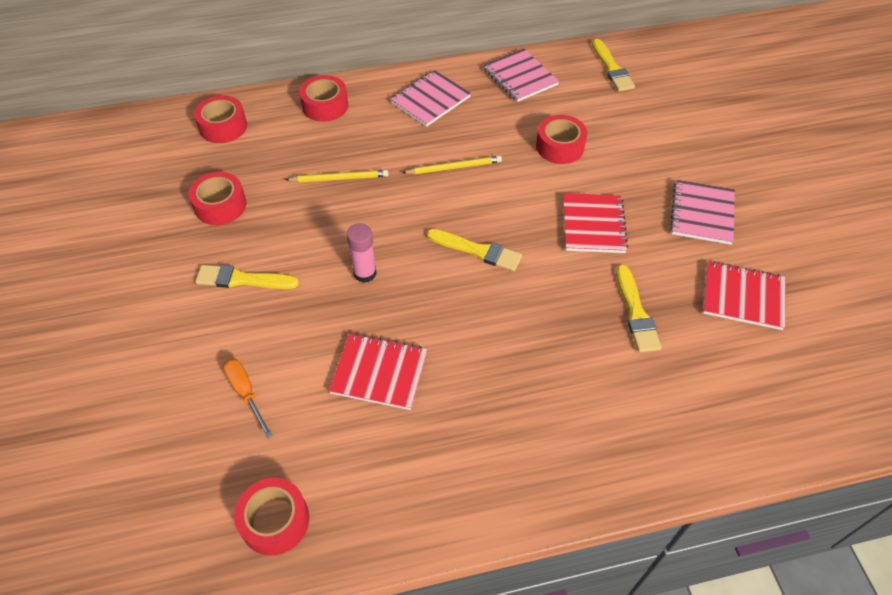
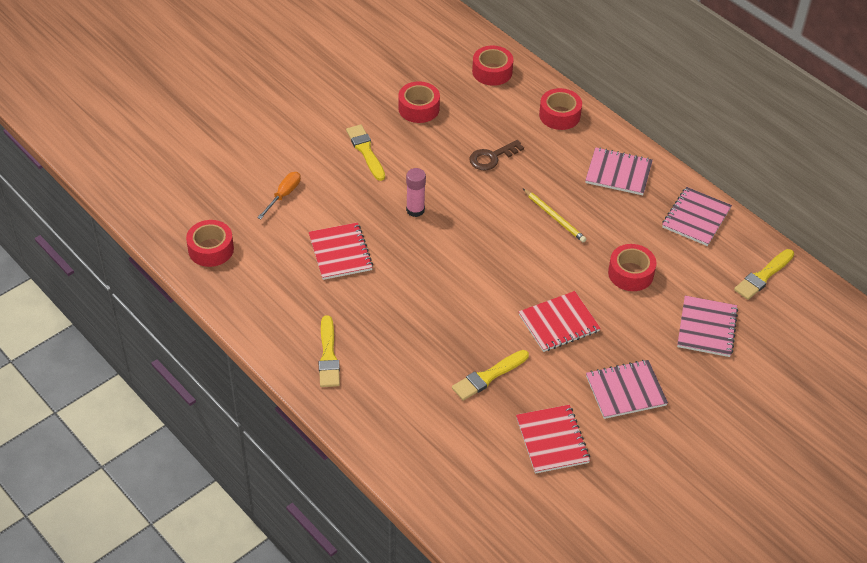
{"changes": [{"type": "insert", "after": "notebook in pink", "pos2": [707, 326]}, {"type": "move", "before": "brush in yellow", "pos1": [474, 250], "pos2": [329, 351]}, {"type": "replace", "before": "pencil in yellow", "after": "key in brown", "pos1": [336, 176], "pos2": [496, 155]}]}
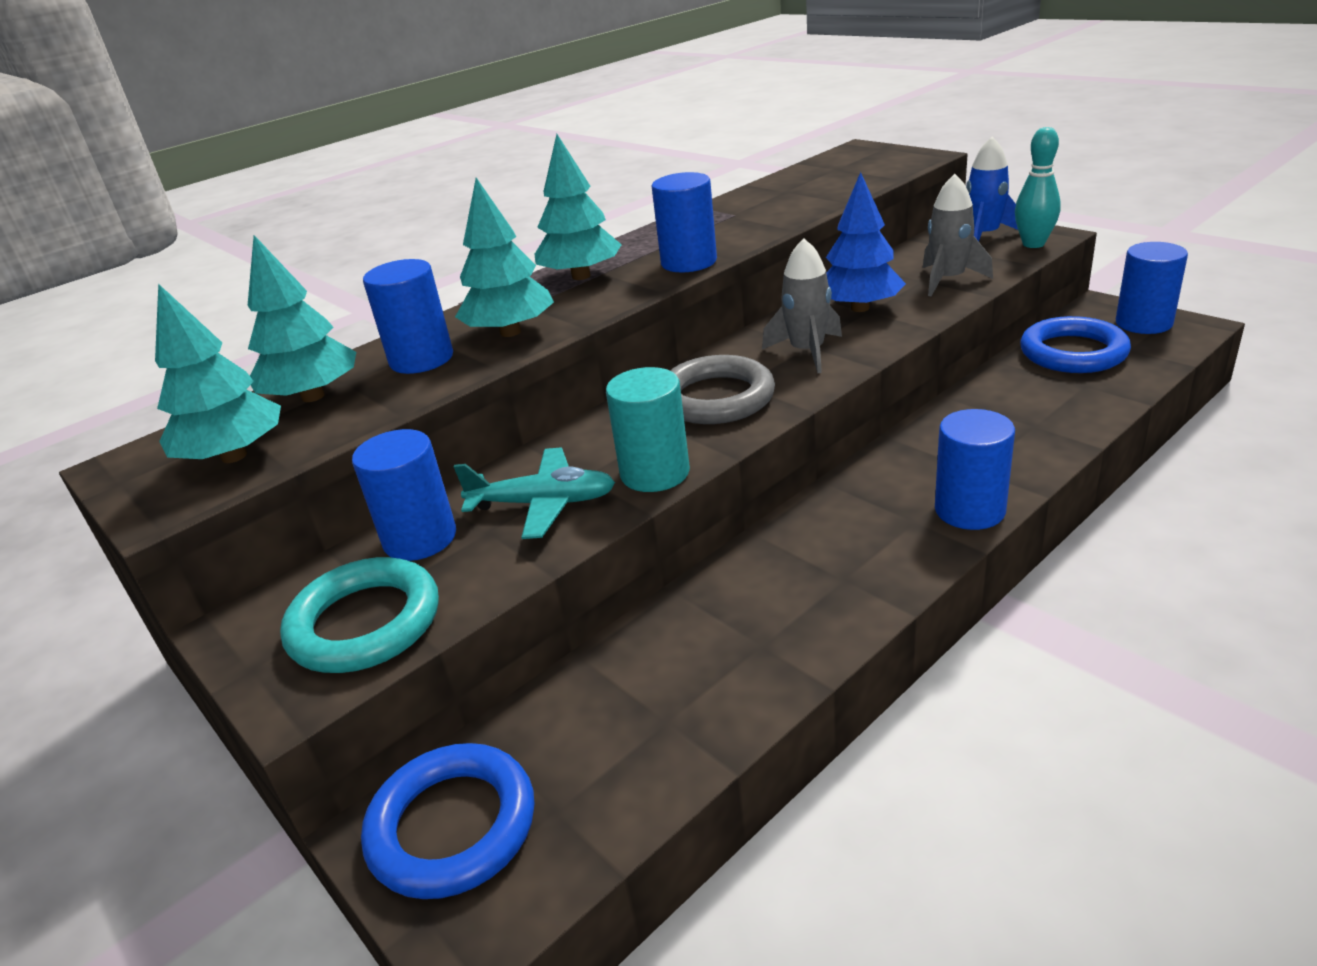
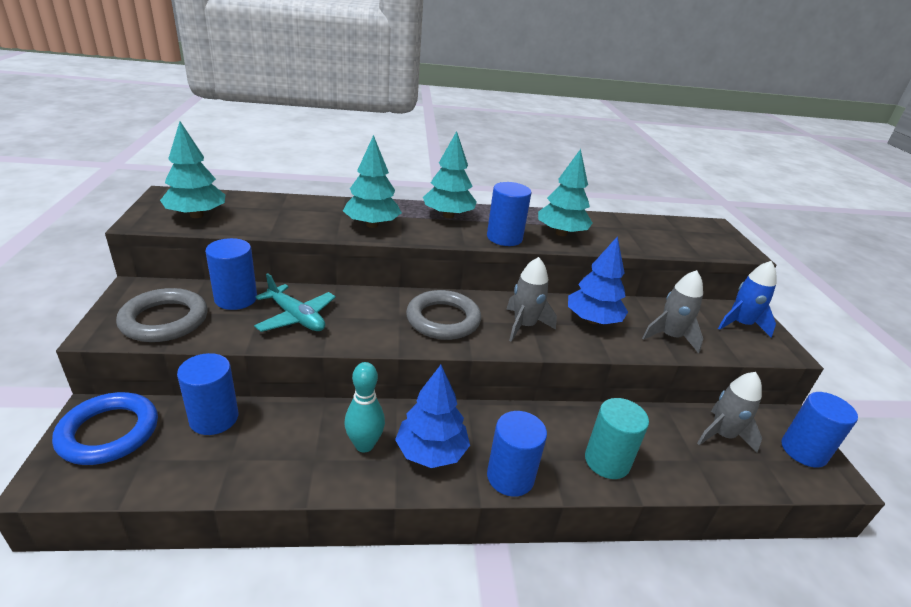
{"changes": [{"type": "insert", "after": "tree in blue", "pos2": [432, 416]}, {"type": "move", "before": "tree in turquoise", "pos1": [302, 318], "pos2": [565, 192]}, {"type": "move", "before": "cylinder in blue", "pos1": [408, 316], "pos2": [207, 394]}, {"type": "move", "before": "cylinder in turquoise", "pos1": [648, 429], "pos2": [617, 438]}, {"type": "move", "before": "bowling pin in turquoise", "pos1": [1038, 187], "pos2": [364, 407]}, {"type": "replace", "before": "ring in blue", "after": "rocket in grey", "pos1": [1075, 344], "pos2": [729, 412]}, {"type": "recolor", "before": "ring in turquoise", "after": "ring in grey", "pos1": [359, 615], "pos2": [162, 315]}]}
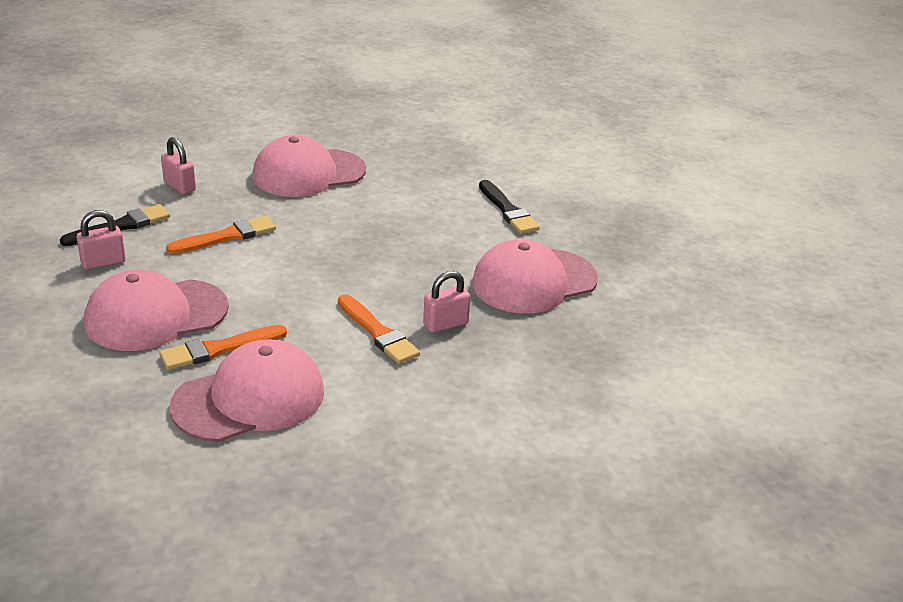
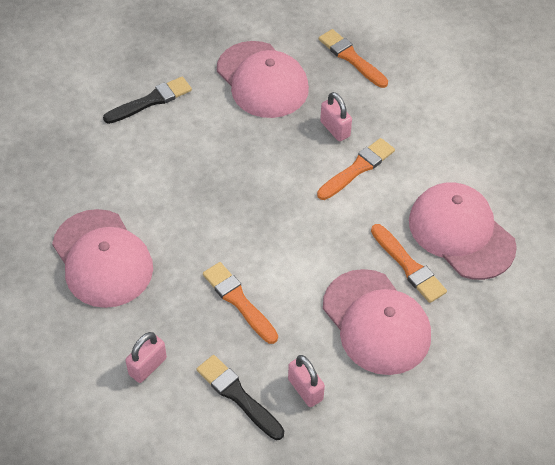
{"changes": [{"type": "insert", "after": "brush in orange", "pos2": [353, 58]}]}
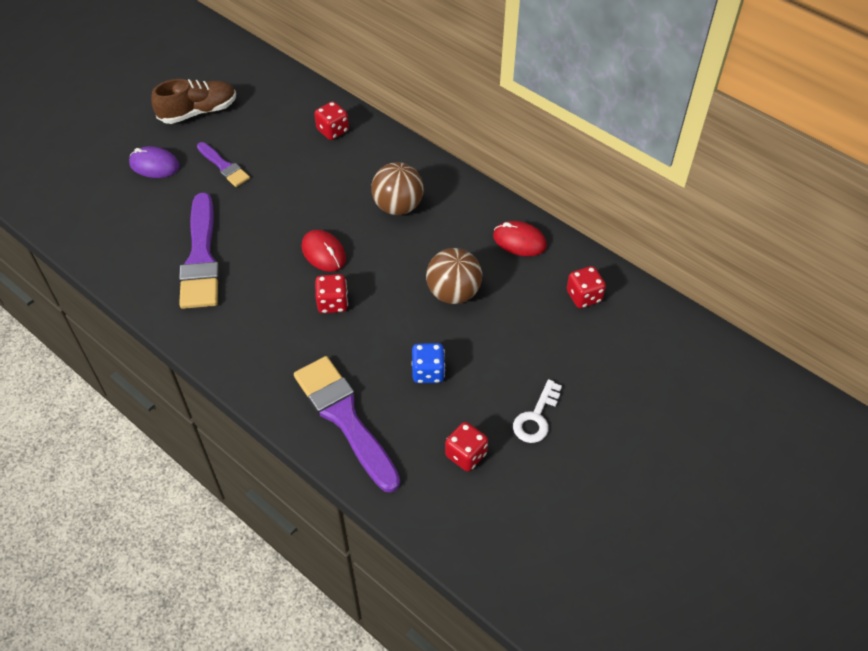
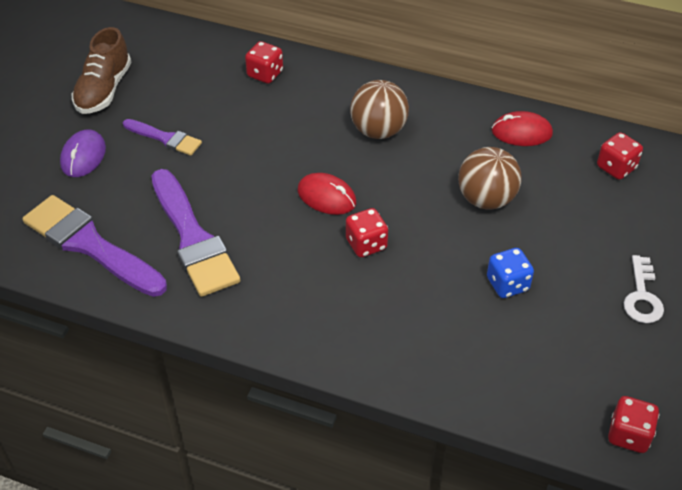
{"changes": [{"type": "move", "before": "brush in purple", "pos1": [347, 424], "pos2": [94, 246]}, {"type": "move", "before": "dice in red", "pos1": [466, 446], "pos2": [633, 424]}, {"type": "rotate", "before": "mouse in purple", "pos1": [154, 162], "pos2": [83, 153], "turn": -75}, {"type": "rotate", "before": "shoe in brown", "pos1": [193, 101], "pos2": [101, 70], "turn": 150}]}
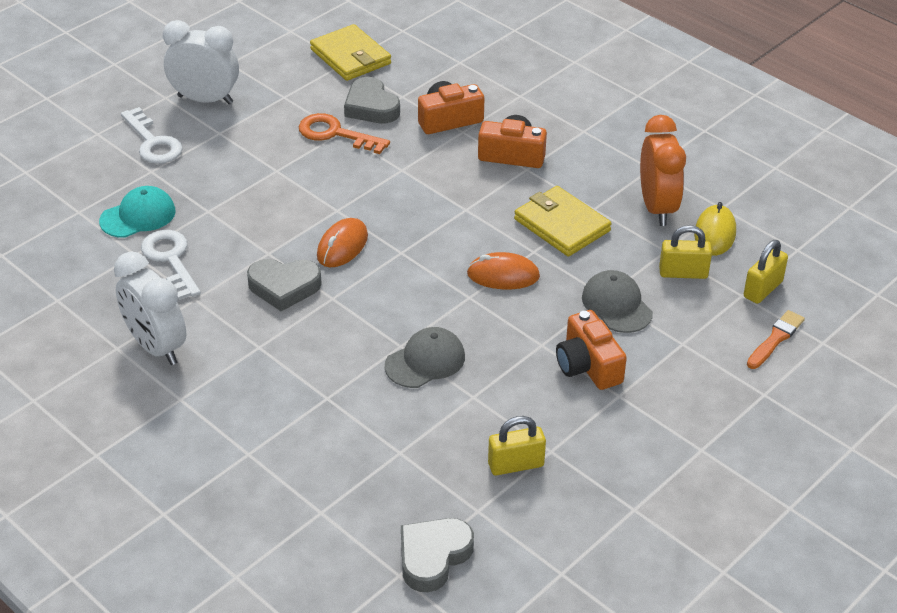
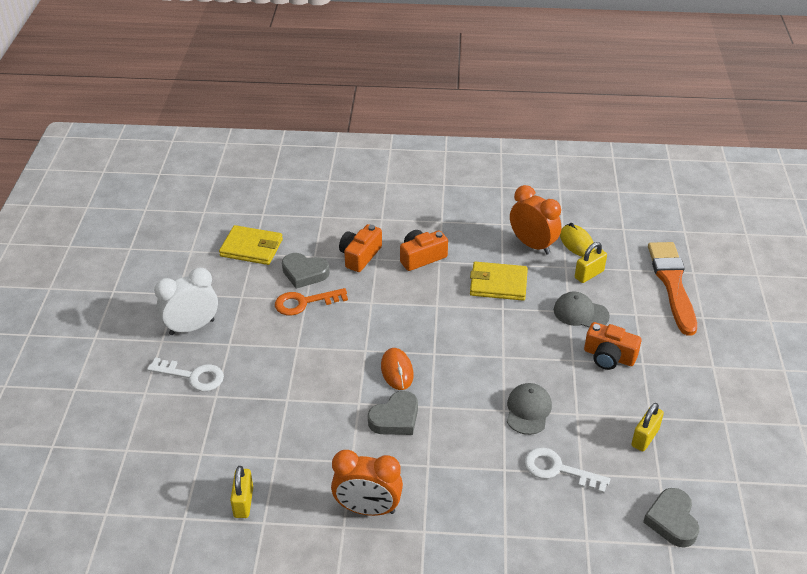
{"changes": [{"type": "delete", "before": "cap in turquoise", "pos1": [137, 212]}, {"type": "delete", "before": "mouse in orange", "pos1": [503, 270]}, {"type": "move", "before": "key in white", "pos1": [171, 265], "pos2": [567, 470]}, {"type": "move", "before": "padlock in yellow", "pos1": [766, 272], "pos2": [241, 492]}, {"type": "recolor", "before": "clock in white", "after": "clock in orange", "pos1": [150, 308], "pos2": [367, 483]}, {"type": "resize", "before": "brush in orange", "pos1": [776, 339], "pos2": [672, 289], "scale": 2.14}]}
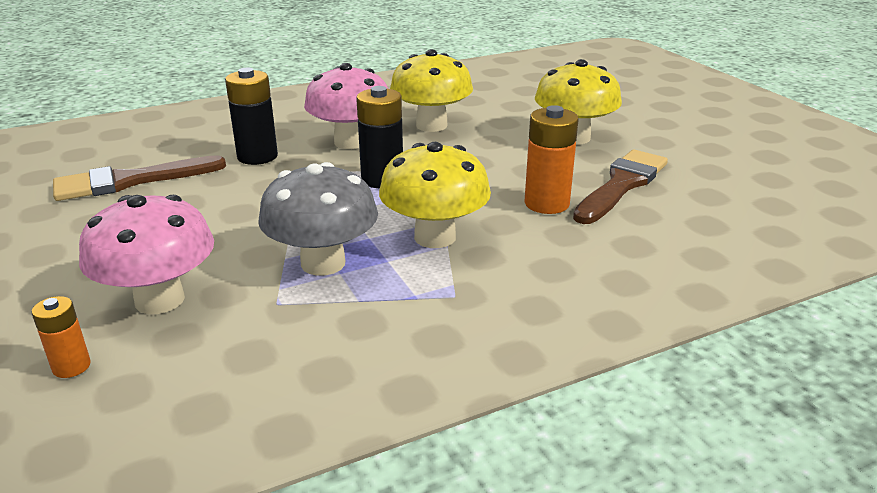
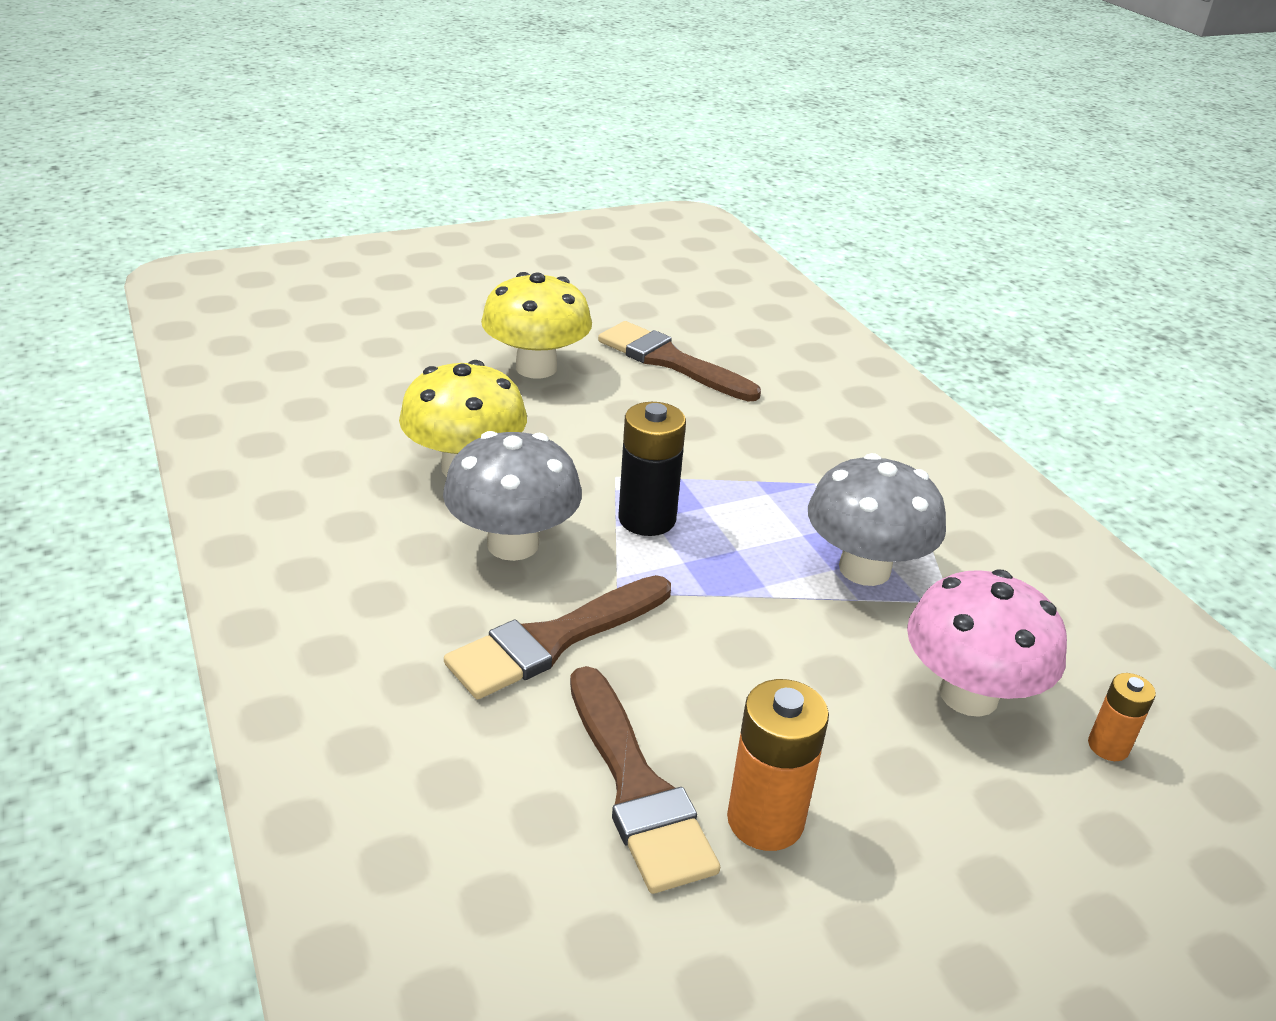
{"changes": [{"type": "delete", "before": "mushroom in yellow", "pos1": [435, 195]}, {"type": "move", "before": "battery in orange", "pos1": [551, 159], "pos2": [778, 765]}, {"type": "replace", "before": "battery in black", "after": "brush in brown", "pos1": [251, 116], "pos2": [557, 637]}, {"type": "recolor", "before": "mushroom in pink", "after": "mushroom in grey", "pos1": [346, 106], "pos2": [512, 496]}]}
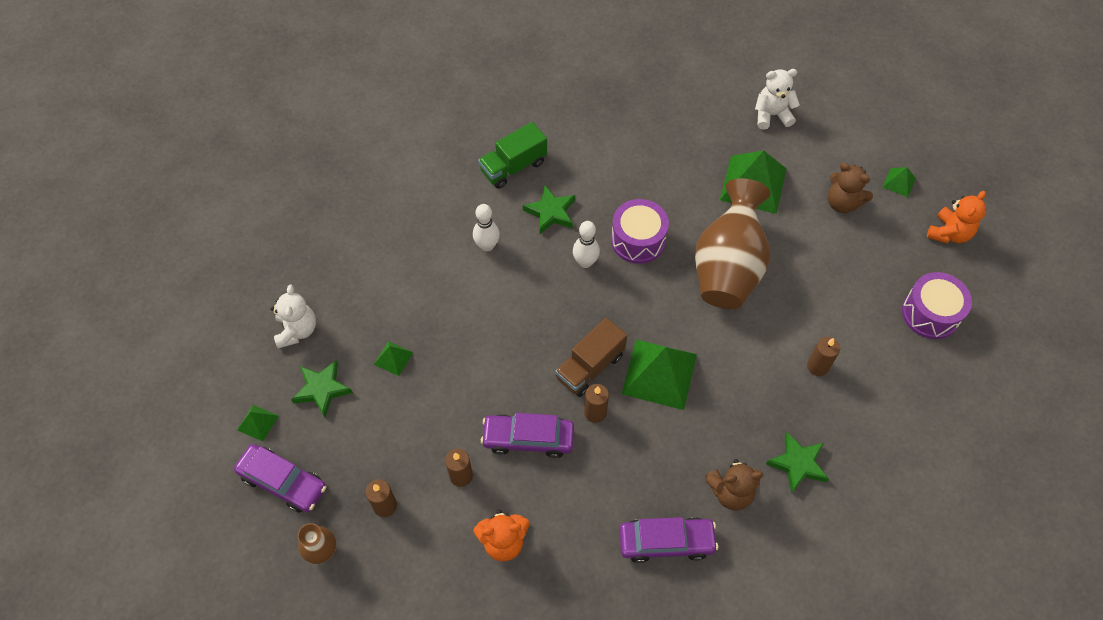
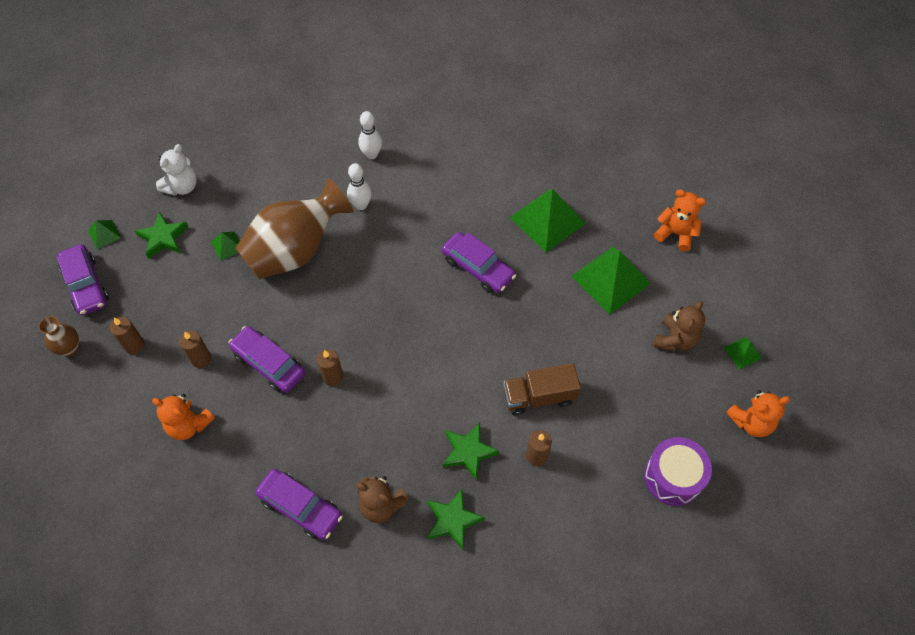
{"changes": [{"type": "delete", "before": "truck in green", "pos1": [512, 155]}, {"type": "move", "before": "star in green", "pos1": [549, 209], "pos2": [471, 451]}, {"type": "move", "before": "truck in brown", "pos1": [591, 357], "pos2": [542, 389]}, {"type": "move", "before": "bowling pin in white", "pos1": [586, 244], "pos2": [370, 135]}, {"type": "move", "before": "pyramid in green", "pos1": [659, 374], "pos2": [548, 220]}, {"type": "move", "before": "vase in brown", "pos1": [733, 243], "pos2": [294, 228]}, {"type": "replace", "before": "drum in purple", "after": "car in purple", "pos1": [640, 231], "pos2": [479, 262]}, {"type": "recolor", "before": "teddy bear in white", "after": "teddy bear in orange", "pos1": [777, 99], "pos2": [680, 220]}, {"type": "rotate", "before": "teddy bear in brown", "pos1": [850, 188], "pos2": [679, 326], "turn": -135}]}
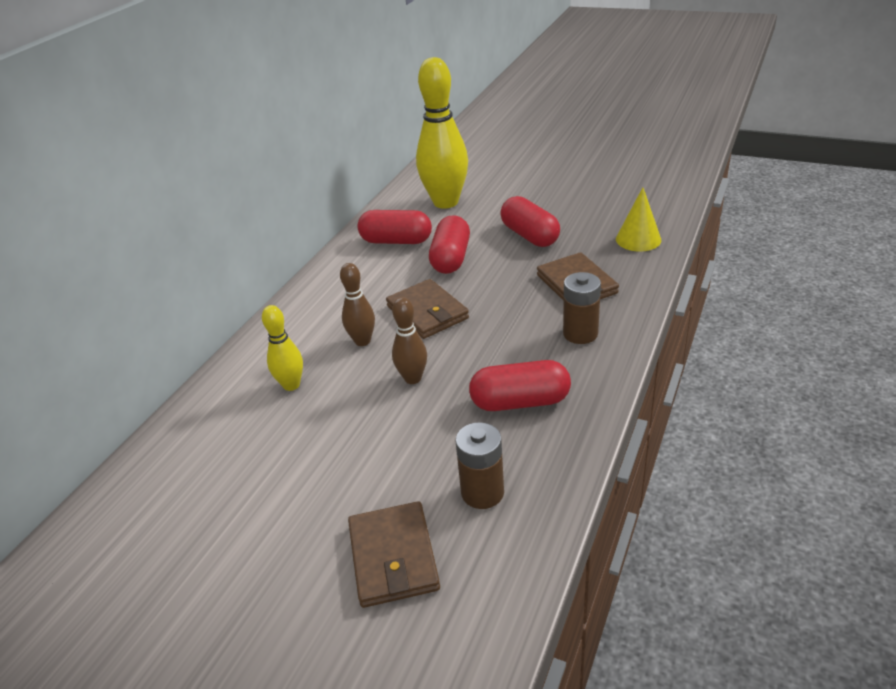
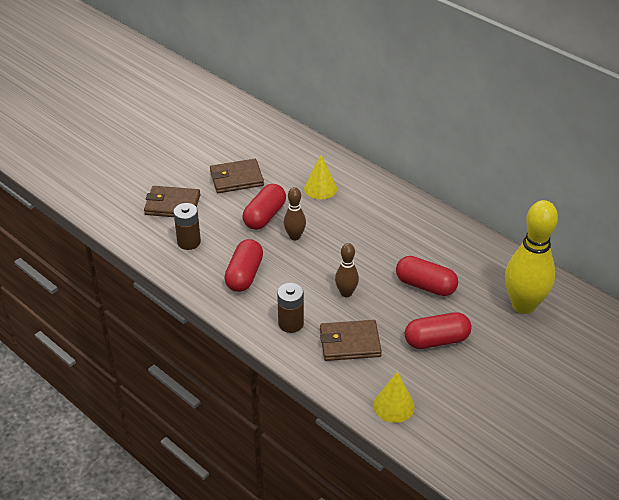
{"changes": [{"type": "move", "before": "bowling pin in brown", "pos1": [357, 304], "pos2": [347, 270]}, {"type": "move", "before": "capsule in red", "pos1": [394, 227], "pos2": [264, 207]}, {"type": "move", "before": "wallet in brown", "pos1": [427, 309], "pos2": [237, 176]}, {"type": "replace", "before": "bowling pin in yellow", "after": "cone in yellow", "pos1": [282, 348], "pos2": [320, 177]}]}
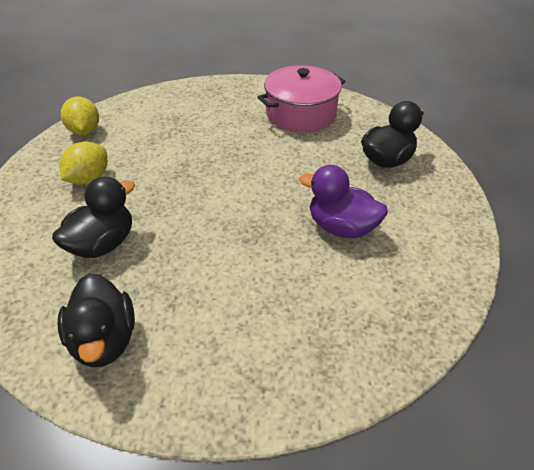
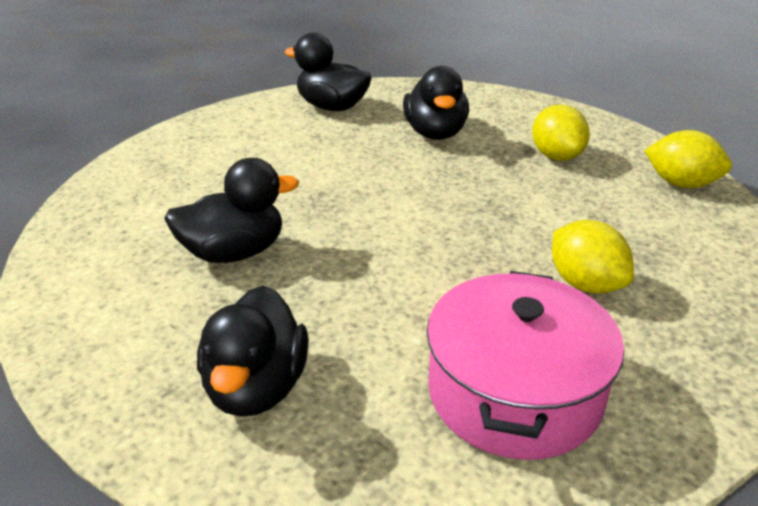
{"changes": [{"type": "insert", "after": "lemon in yellow", "pos2": [593, 256]}, {"type": "recolor", "before": "duck in purple", "after": "duck in black", "pos1": [343, 201], "pos2": [231, 210]}]}
